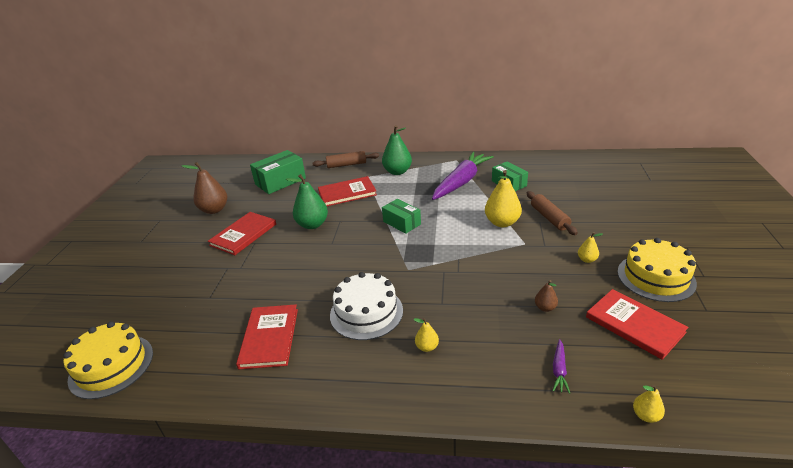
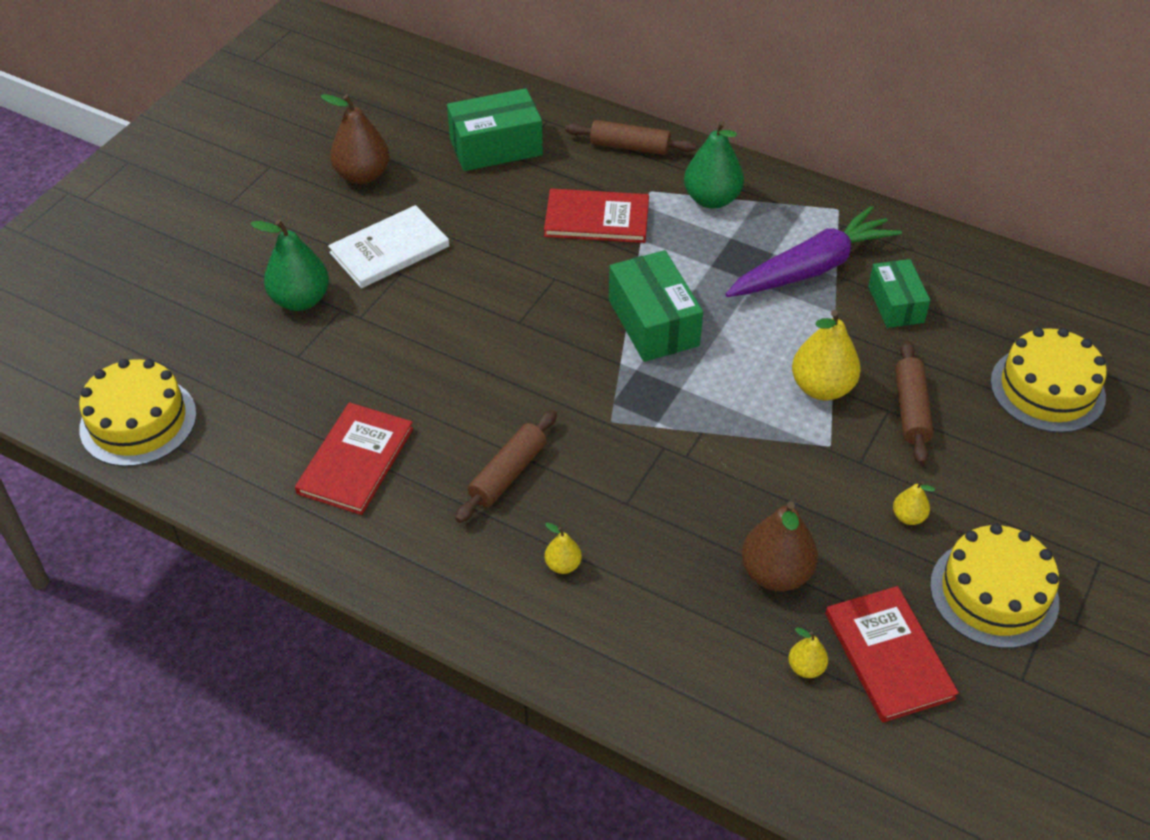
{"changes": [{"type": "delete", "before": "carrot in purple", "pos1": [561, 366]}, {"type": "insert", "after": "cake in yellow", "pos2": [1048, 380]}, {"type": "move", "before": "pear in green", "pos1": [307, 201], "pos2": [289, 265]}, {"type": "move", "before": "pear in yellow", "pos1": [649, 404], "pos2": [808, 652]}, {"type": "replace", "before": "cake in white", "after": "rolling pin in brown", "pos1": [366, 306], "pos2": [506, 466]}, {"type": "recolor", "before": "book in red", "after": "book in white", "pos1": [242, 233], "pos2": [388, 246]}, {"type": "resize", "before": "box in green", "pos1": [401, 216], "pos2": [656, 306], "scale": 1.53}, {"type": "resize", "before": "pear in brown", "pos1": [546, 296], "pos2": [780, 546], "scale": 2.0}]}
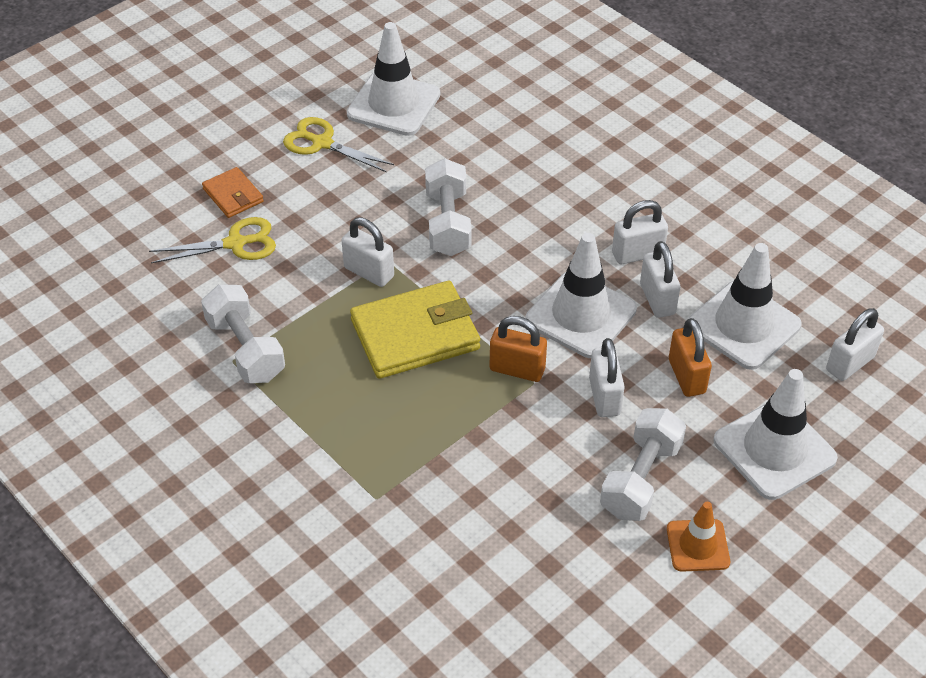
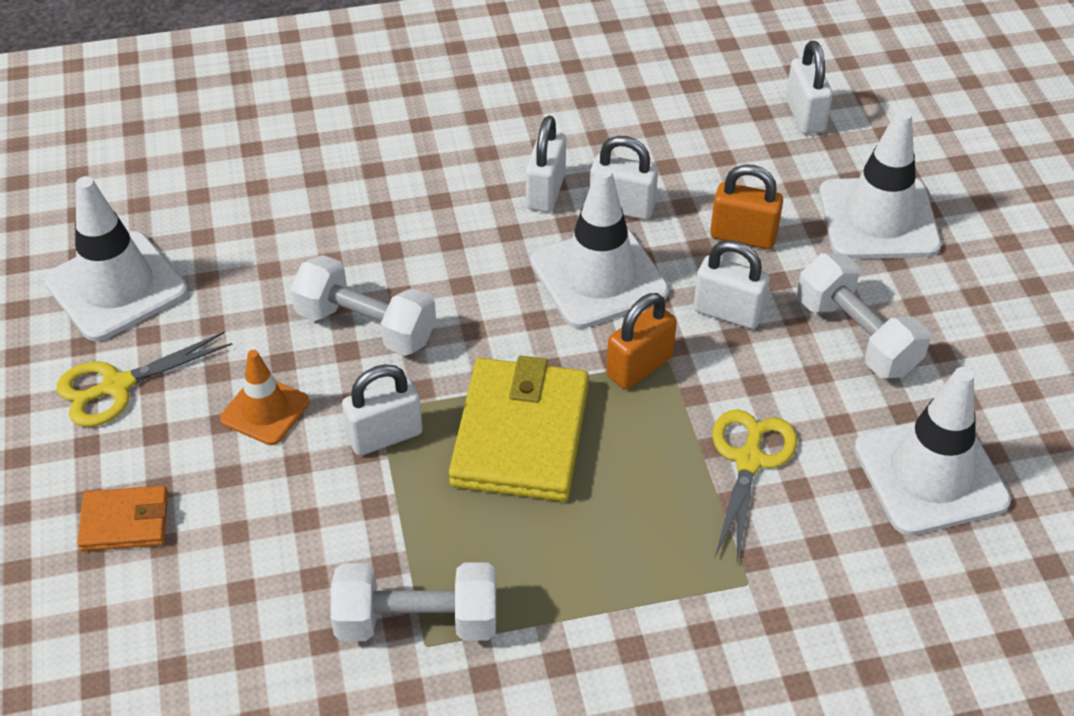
{"changes": [{"type": "move", "before": "scissors in yellow", "pos1": [212, 240], "pos2": [754, 486]}, {"type": "move", "before": "traffic cone in orange", "pos1": [698, 537], "pos2": [264, 397]}, {"type": "move", "before": "traffic cone in white", "pos1": [745, 306], "pos2": [932, 451]}]}
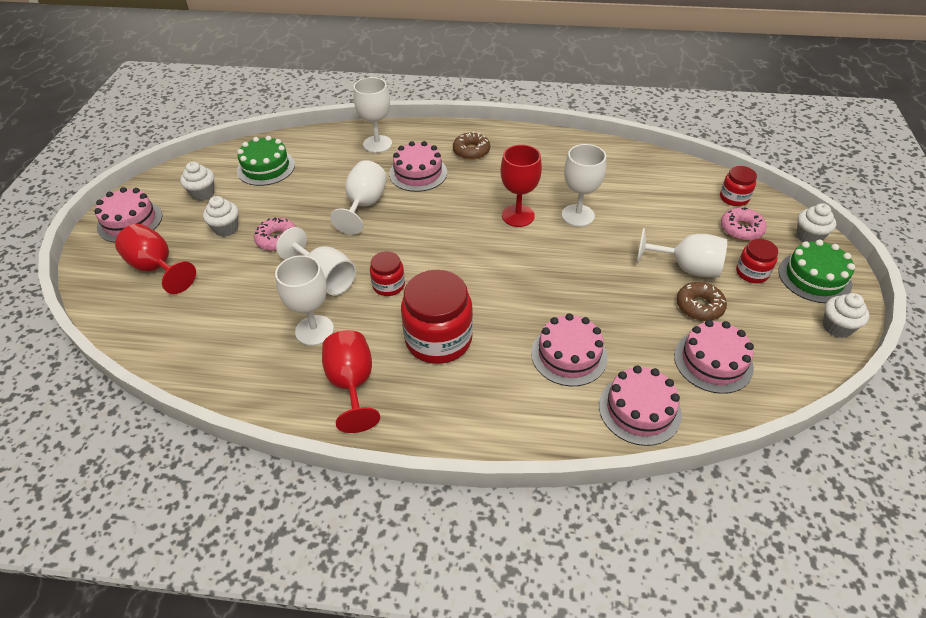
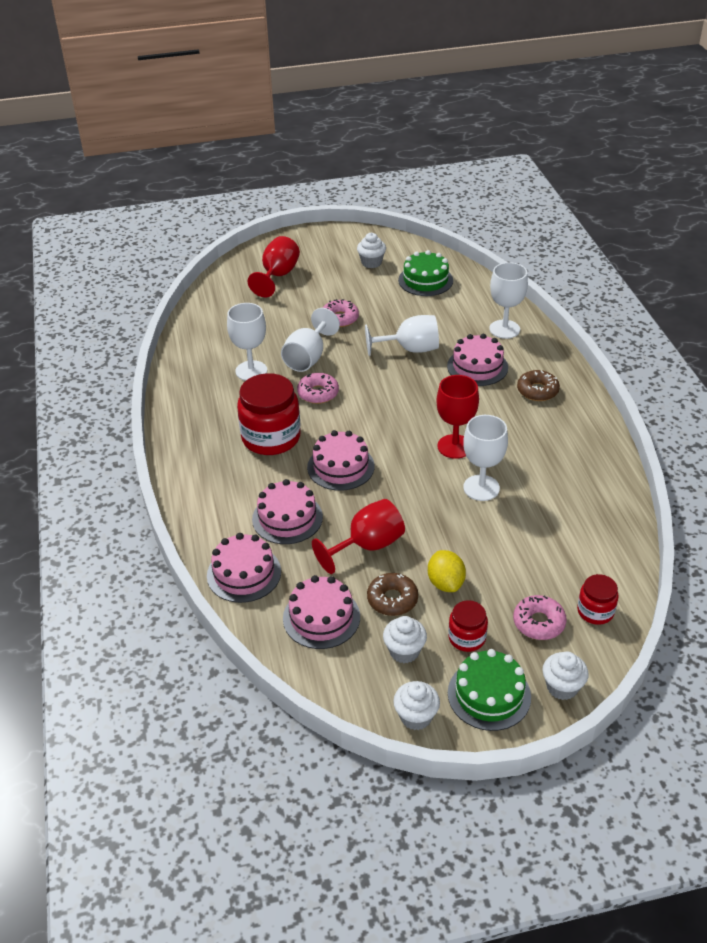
{"changes": [{"type": "move", "before": "cake in pink", "pos1": [128, 215], "pos2": [341, 460]}, {"type": "move", "before": "cupcake in white", "pos1": [221, 216], "pos2": [405, 639]}, {"type": "move", "before": "goblet in red", "pos1": [351, 381], "pos2": [358, 536]}, {"type": "replace", "before": "jar in red", "after": "donut in pink", "pos1": [387, 273], "pos2": [318, 388]}, {"type": "replace", "before": "goblet in white", "after": "lemon in yellow", "pos1": [682, 252], "pos2": [447, 571]}]}
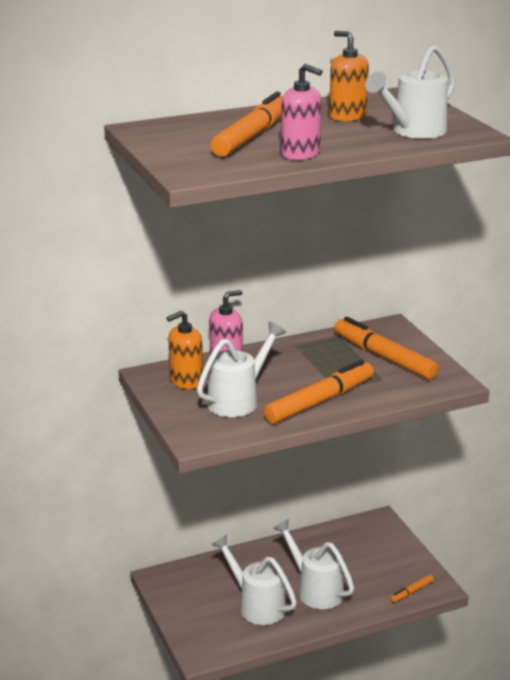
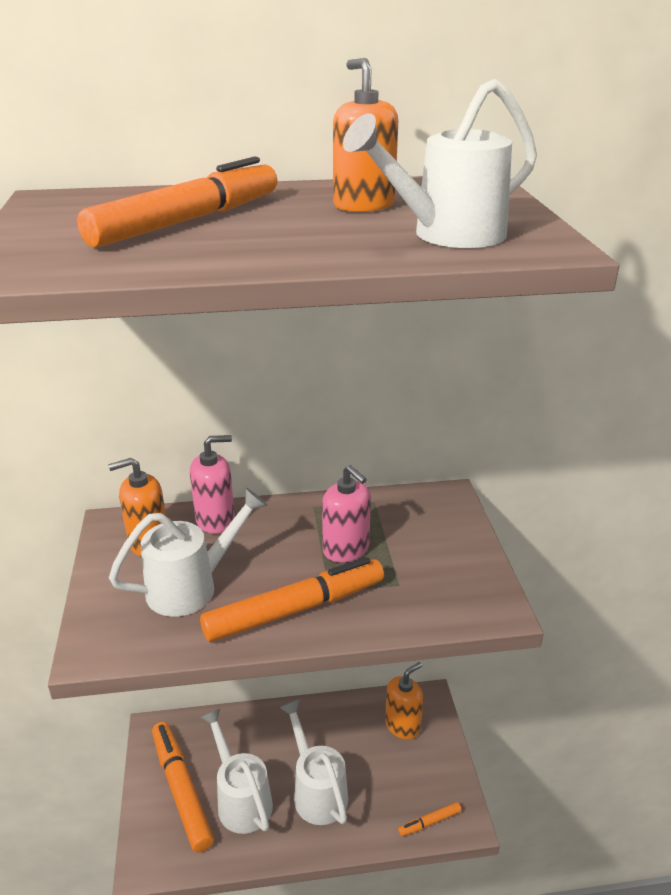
{"changes": [{"type": "insert", "after": "soap dispenser in orange", "pos2": [404, 701]}, {"type": "move", "before": "soap dispenser in pink", "pos1": [302, 112], "pos2": [346, 513]}, {"type": "move", "before": "marker in orange", "pos1": [386, 348], "pos2": [183, 787]}]}
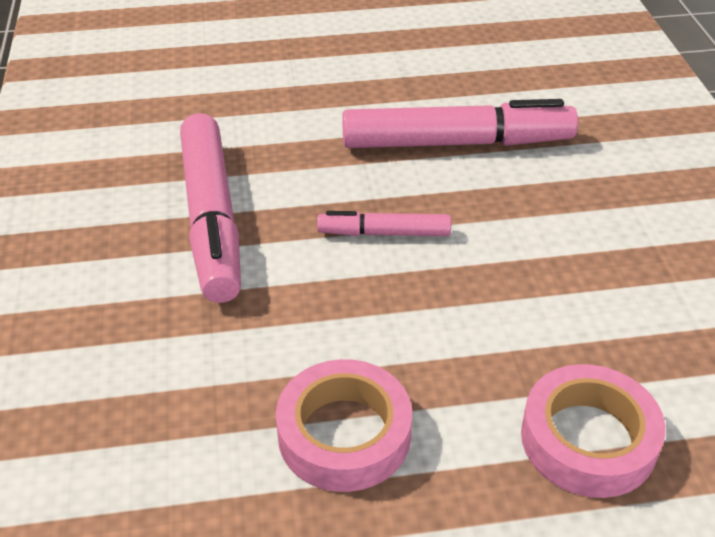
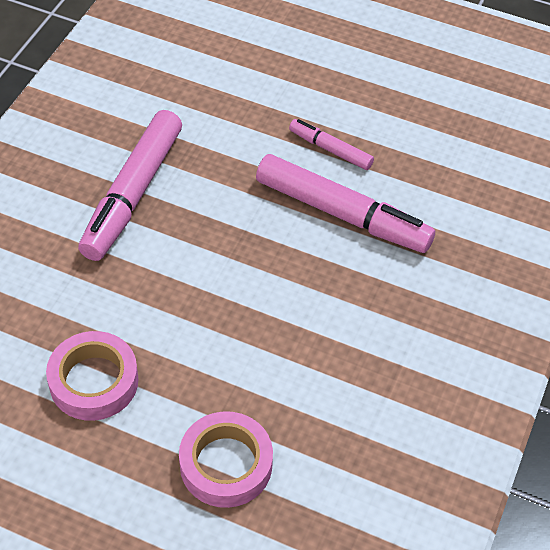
{"changes": [{"type": "move", "before": "marker in pink", "pos1": [384, 223], "pos2": [331, 144]}]}
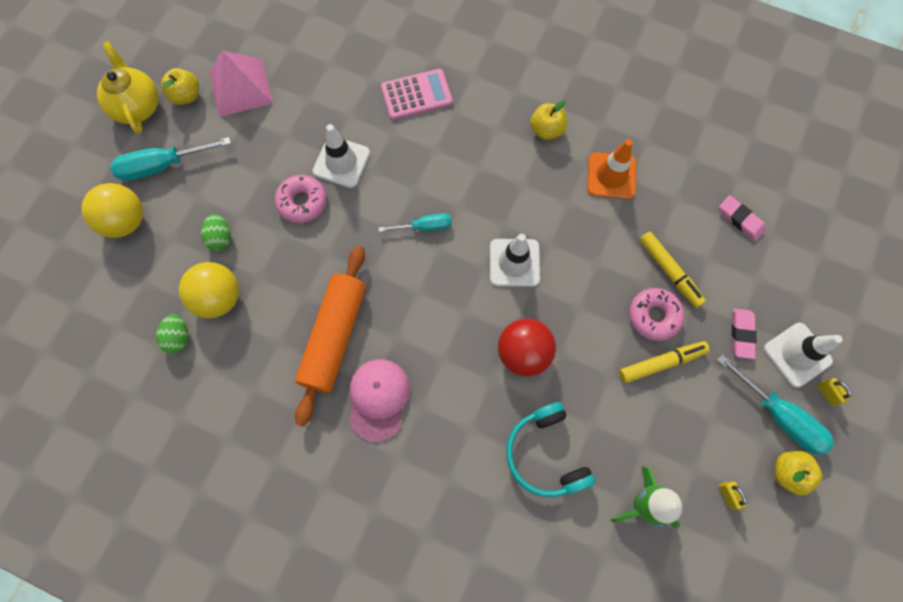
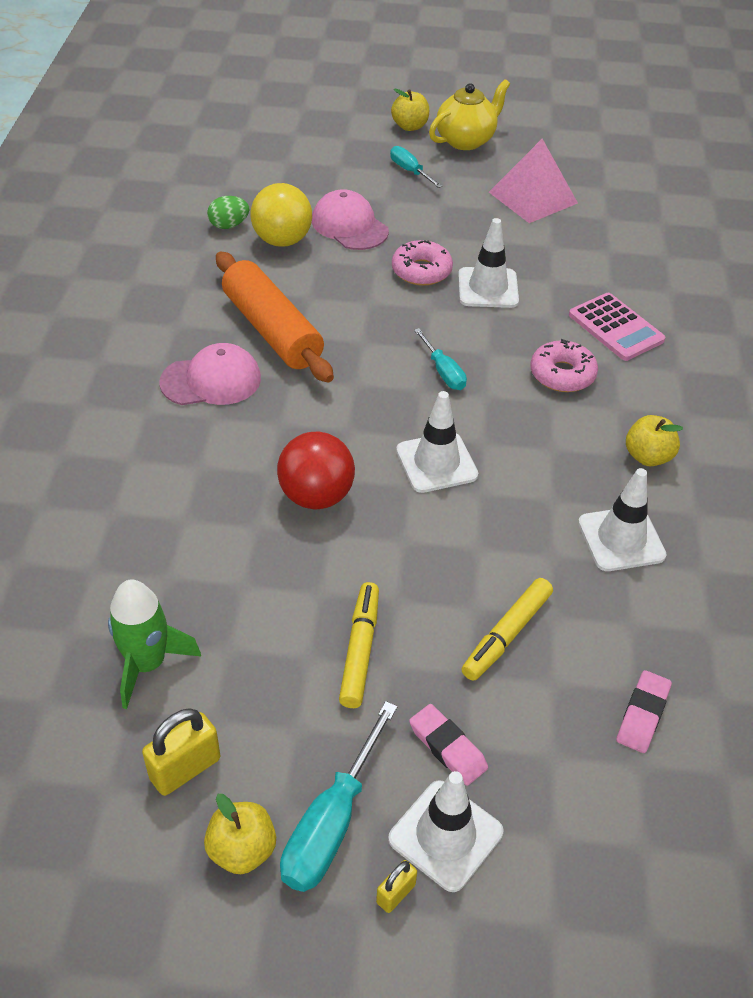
{"changes": [{"type": "delete", "before": "ball in yellow", "pos1": [112, 210]}, {"type": "delete", "before": "headphones in turquoise", "pos1": [550, 449]}, {"type": "move", "before": "apple in yellow", "pos1": [180, 86], "pos2": [410, 109]}, {"type": "move", "before": "donut in pink", "pos1": [656, 314], "pos2": [564, 365]}, {"type": "replace", "before": "egg in green", "after": "cap in pink", "pos1": [216, 232], "pos2": [350, 219]}, {"type": "recolor", "before": "traffic cone in orange", "after": "traffic cone in white", "pos1": [611, 169], "pos2": [622, 519]}, {"type": "rotate", "before": "rolling pin in orange", "pos1": [330, 336], "pos2": [275, 317], "turn": 60}, {"type": "rotate", "before": "marker in yellow", "pos1": [664, 362], "pos2": [359, 645], "turn": -135}, {"type": "rotate", "before": "eraser in pink", "pos1": [744, 333], "pos2": [448, 745], "turn": 60}, {"type": "resize", "before": "screwdriver in turquoise", "pos1": [170, 159], "pos2": [416, 167], "scale": 0.61}, {"type": "resize", "before": "padlock in yellow", "pos1": [733, 495], "pos2": [181, 752], "scale": 1.77}]}
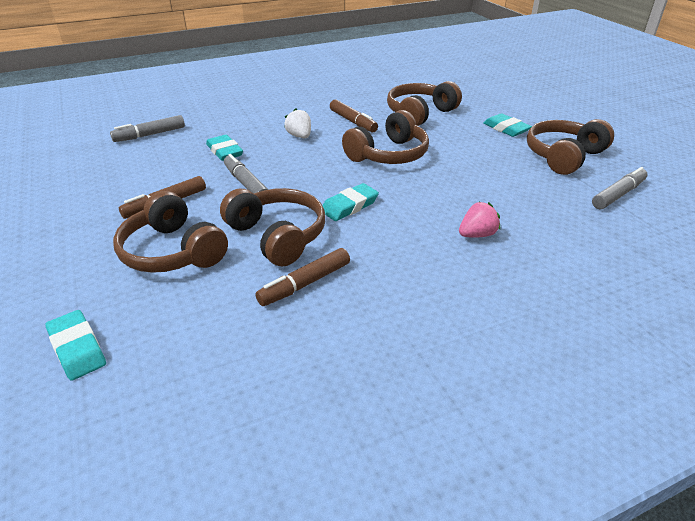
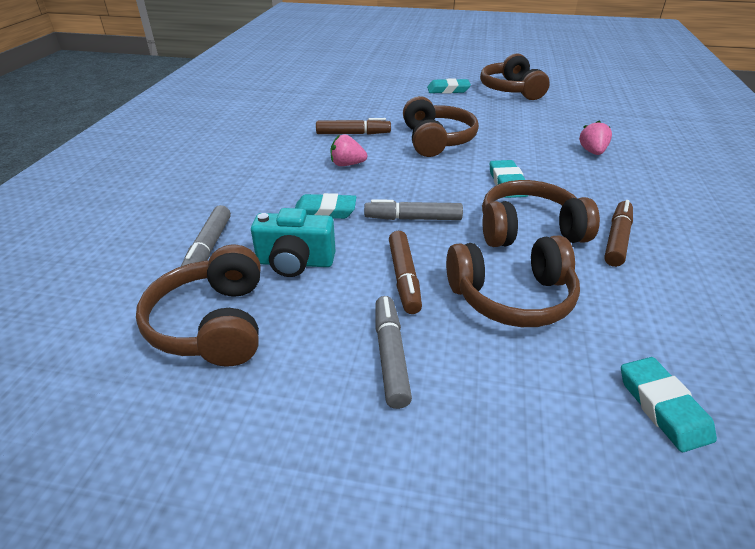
{"changes": [{"type": "insert", "after": "camera in turquoise", "pos2": [293, 242]}, {"type": "move", "before": "headphones in brown", "pos1": [424, 103], "pos2": [198, 305]}, {"type": "move", "before": "marker in grey", "pos1": [620, 188], "pos2": [393, 352]}, {"type": "recolor", "before": "strawberry in white", "after": "strawberry in pink", "pos1": [297, 123], "pos2": [349, 150]}, {"type": "rotate", "before": "eraser in turquoise", "pos1": [75, 345], "pos2": [669, 404], "turn": 75}, {"type": "rotate", "before": "marker in brown", "pos1": [302, 277], "pos2": [618, 233], "turn": -150}]}
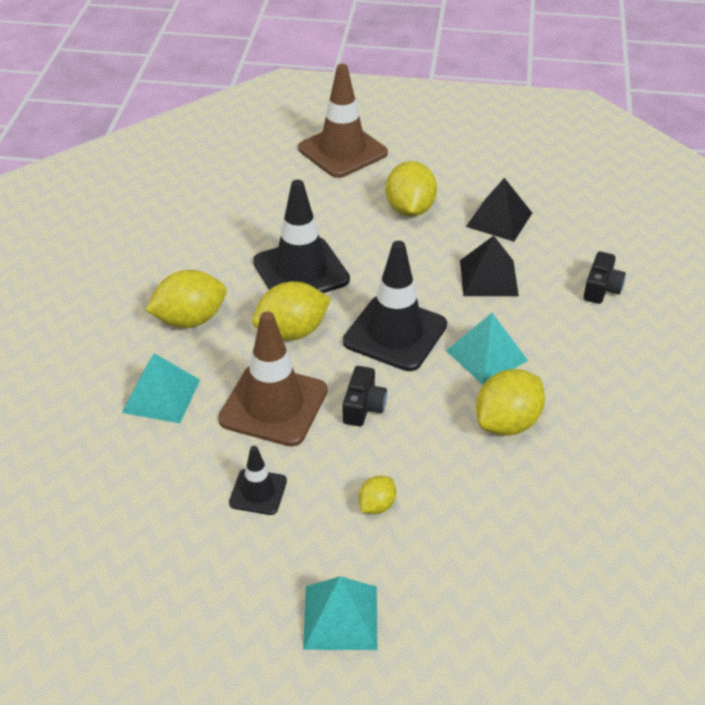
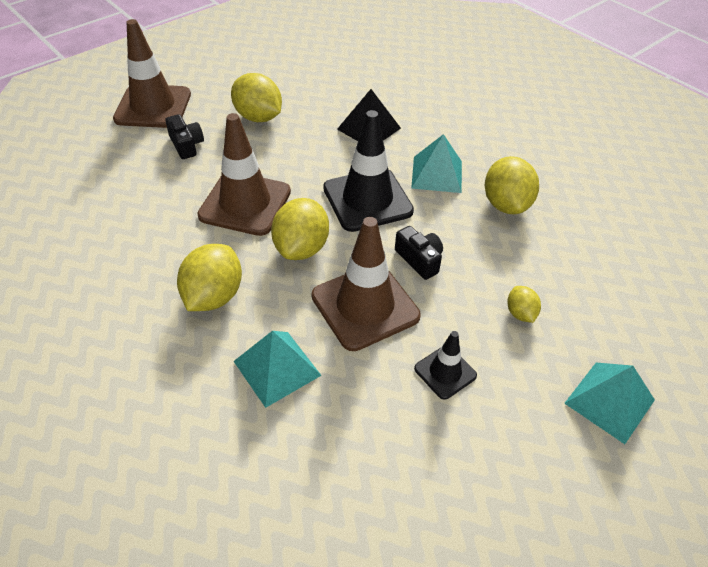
{"changes": [{"type": "delete", "before": "pyramid in black", "pos1": [499, 210]}, {"type": "move", "before": "camera in black", "pos1": [605, 277], "pos2": [184, 136]}, {"type": "recolor", "before": "traffic cone in black", "after": "traffic cone in brown", "pos1": [301, 236], "pos2": [244, 174]}]}
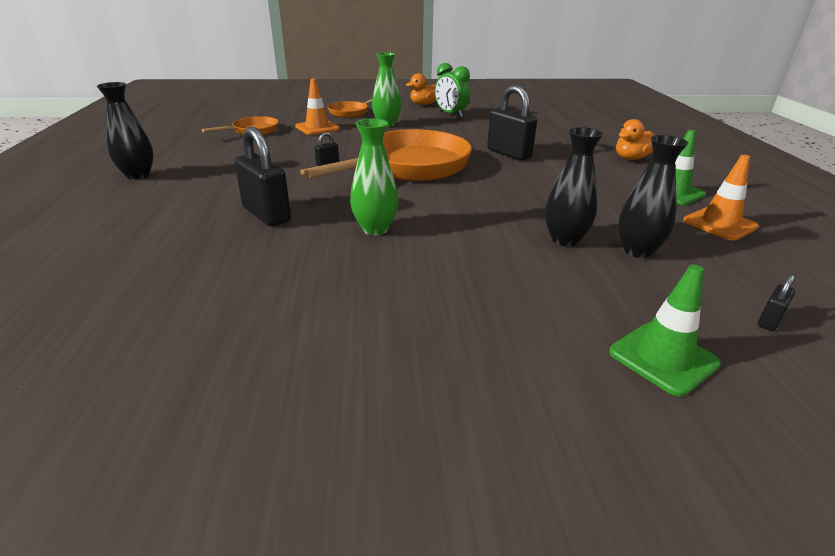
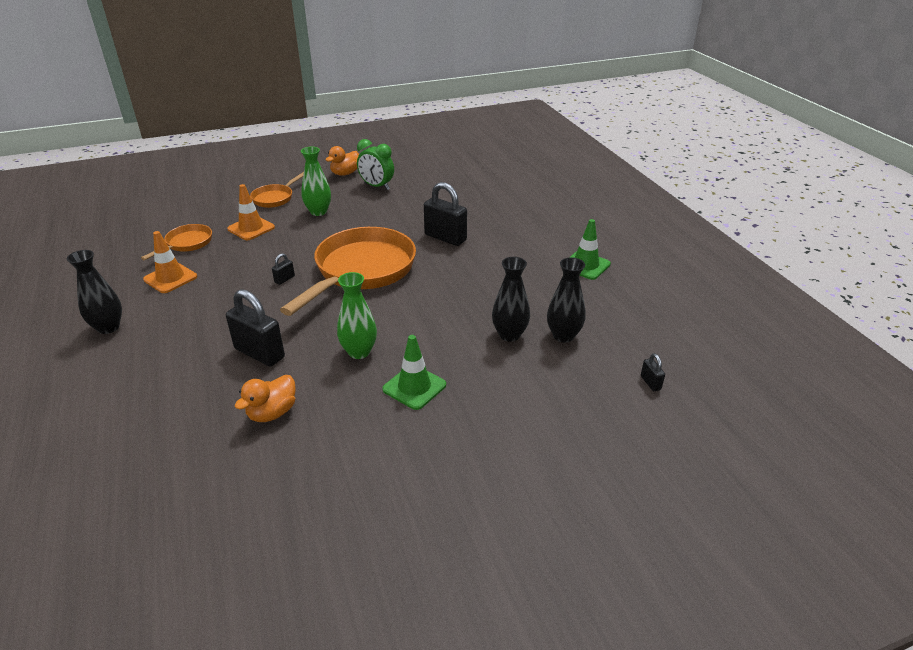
{"changes": [{"type": "move", "before": "traffic cone in green", "pos1": [665, 330], "pos2": [414, 372]}, {"type": "move", "before": "duck in orange", "pos1": [635, 139], "pos2": [265, 398]}, {"type": "move", "before": "traffic cone in orange", "pos1": [721, 197], "pos2": [170, 262]}, {"type": "rotate", "before": "padlock in black", "pos1": [776, 302], "pos2": [653, 372], "turn": -45}]}
